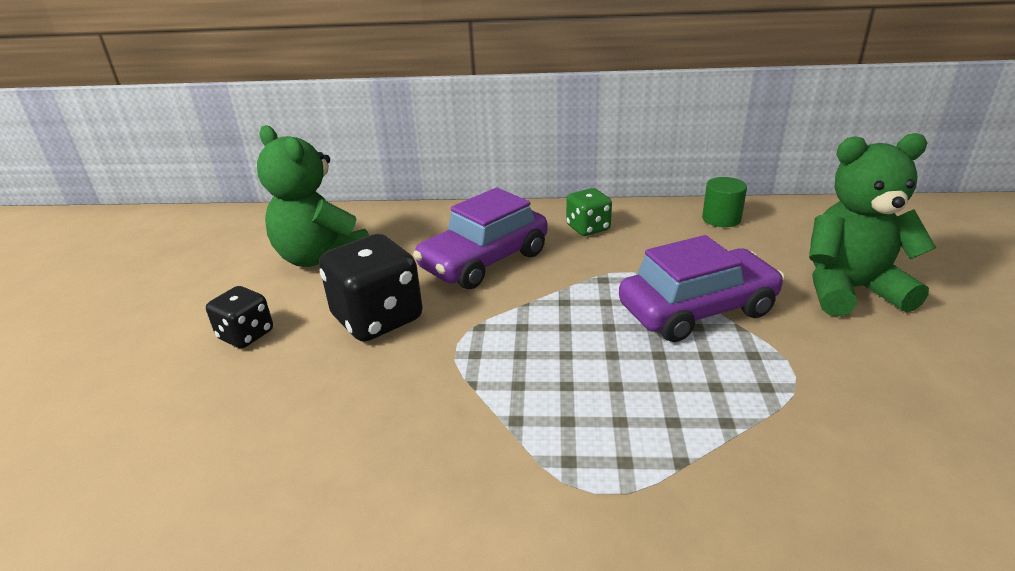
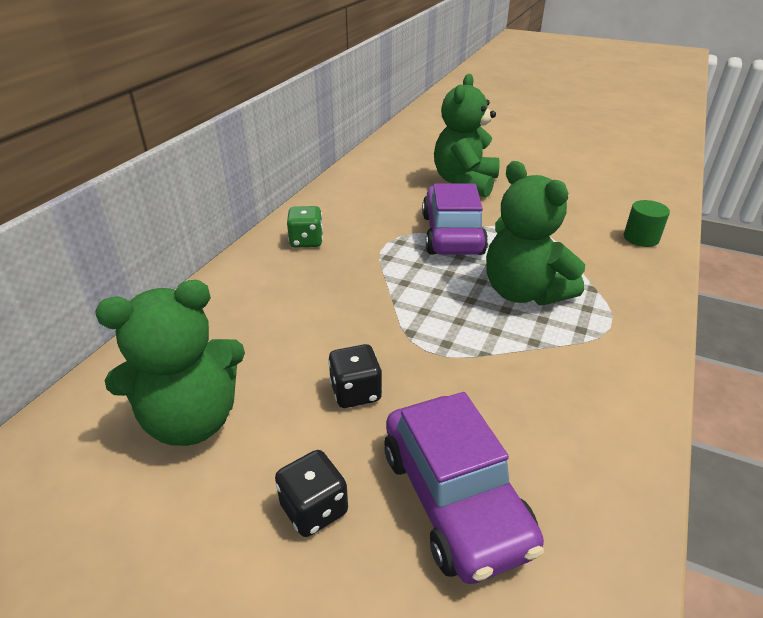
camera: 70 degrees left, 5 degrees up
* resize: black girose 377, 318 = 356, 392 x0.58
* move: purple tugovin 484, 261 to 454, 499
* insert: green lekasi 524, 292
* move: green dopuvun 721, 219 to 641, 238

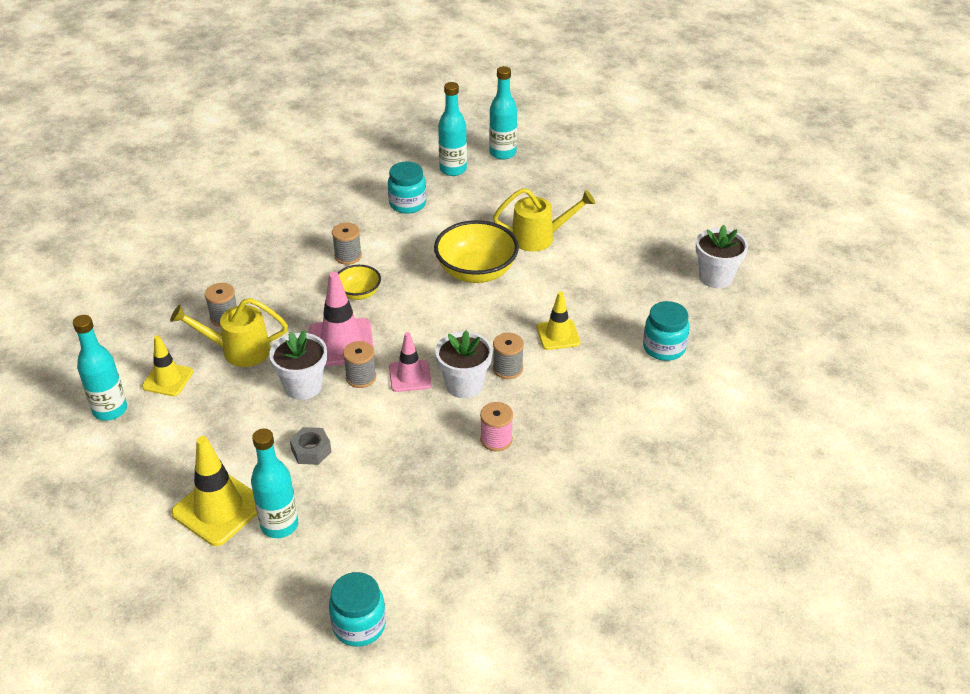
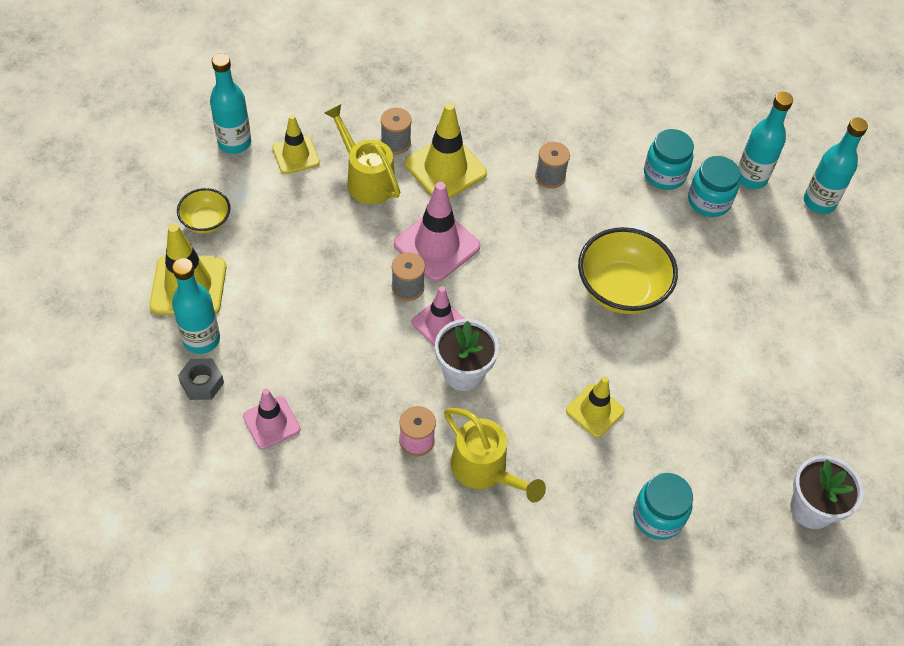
camera: 50 degrees right, 15 degrees up
* move: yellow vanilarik 358, 293 to 206, 221
* move: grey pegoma 311, 451 to 202, 383
* insert: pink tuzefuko 271, 423
* insert: yellow tuzefuko 445, 168
* move: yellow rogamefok 539, 238 to 484, 470
* move: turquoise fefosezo 359, 625 to 709, 201
* delete: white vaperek 303, 386
* delete: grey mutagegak 507, 369

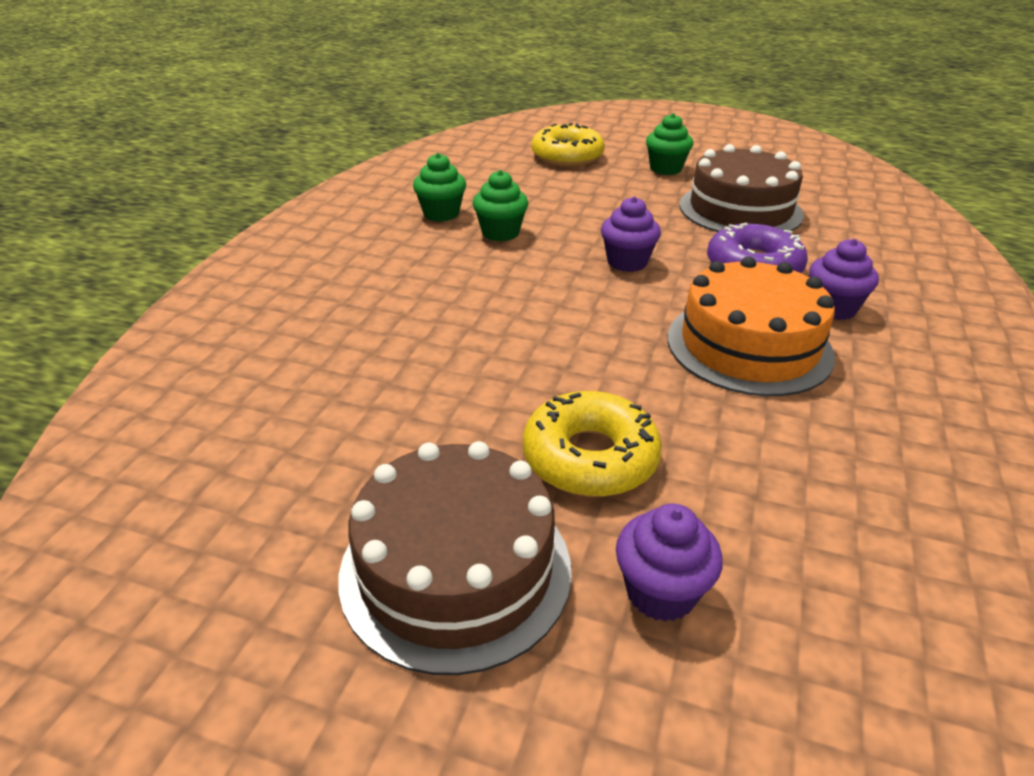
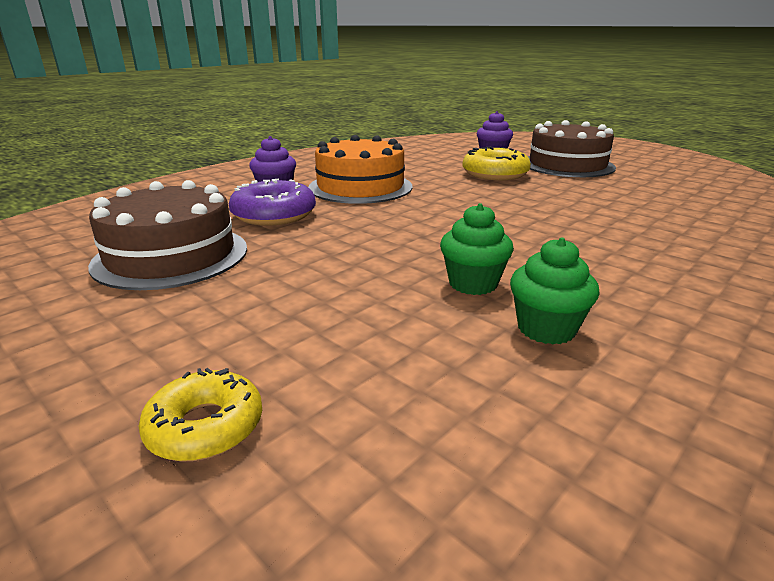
camera: 155 degrees left, 10 degrees down
* resize: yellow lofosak 567, 156 = 205, 427 x0.65
* delete: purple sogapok 627, 262
* delete: green sogapok 665, 169

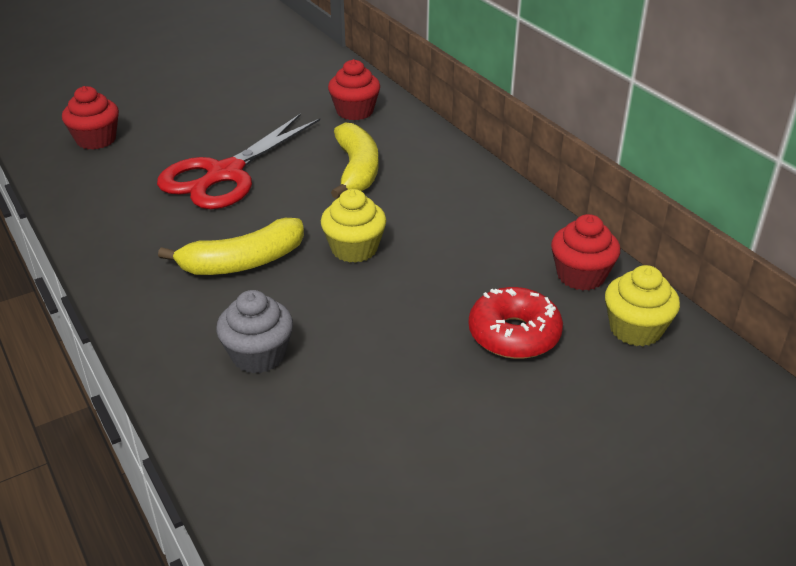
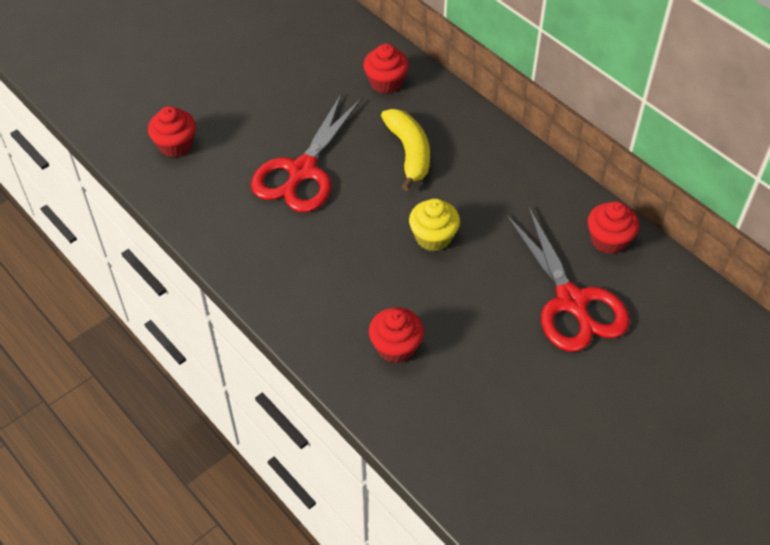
camera: 10 degrees left, 15 degrees up
* recolor: grey sogapok 258, 355 to red sogapok 396, 347
* replace: red lofosak 514, 334 to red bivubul 572, 302
* delete: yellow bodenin 243, 262
* delete: yellow sogapok 635, 329

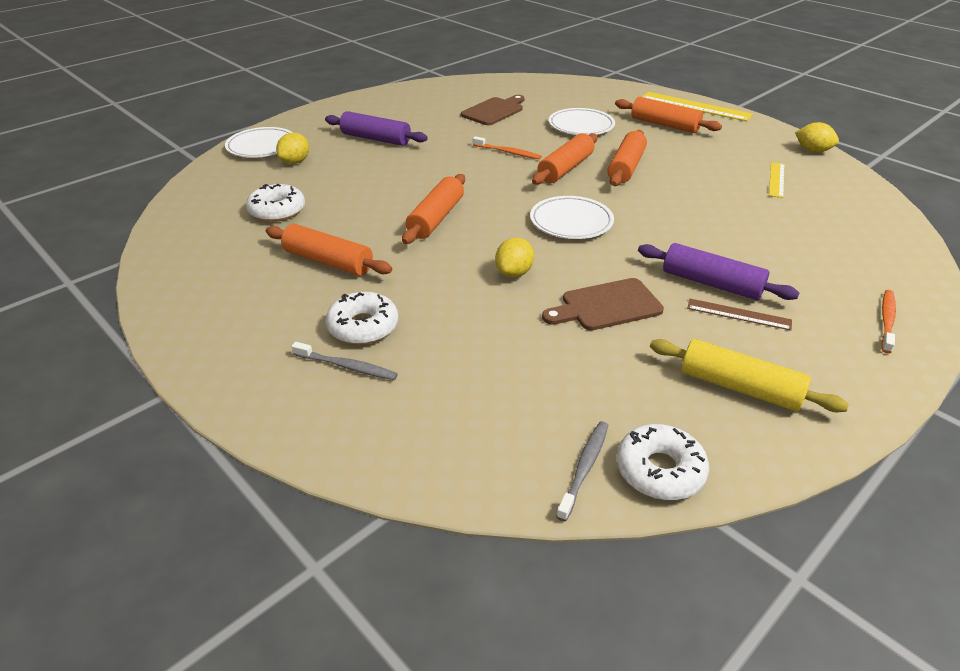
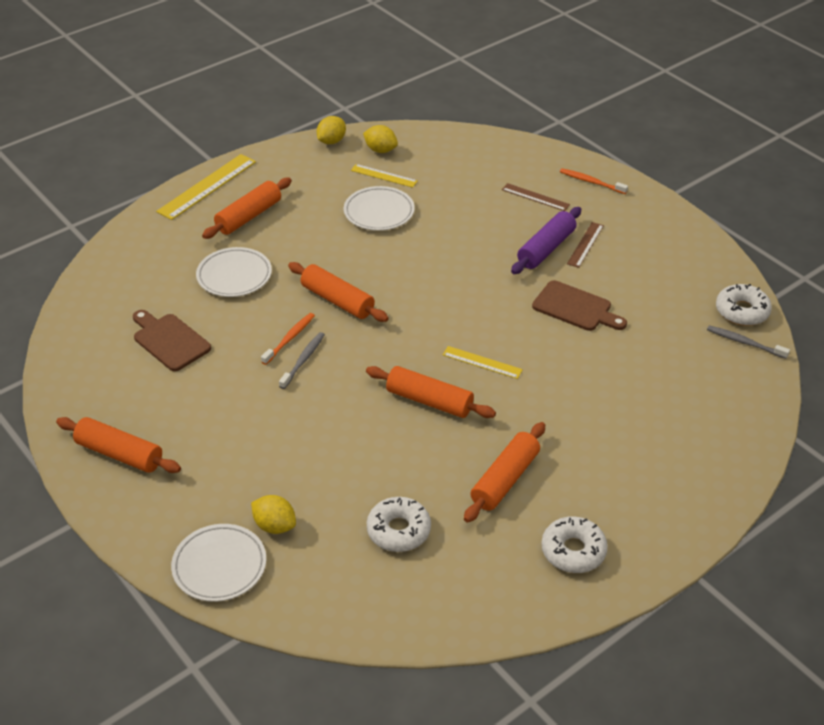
camera: 85 degrees left, 5 degrees up
* move: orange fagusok 626, 167 to 120, 453
* move: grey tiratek 347, 366 to 303, 360
* move: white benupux 571, 222 to 379, 212
* move: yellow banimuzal 514, 273 to 380, 150
* insert: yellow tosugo 482, 362
* insert: brown tosugo 535, 197
* rotate: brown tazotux 606, 306 = 575, 308 45 degrees counterclockwise
* move: white lofosak 363, 327 to 573, 551
* delete: purple fagusok 376, 139
* delete: yellow fagusok 739, 387

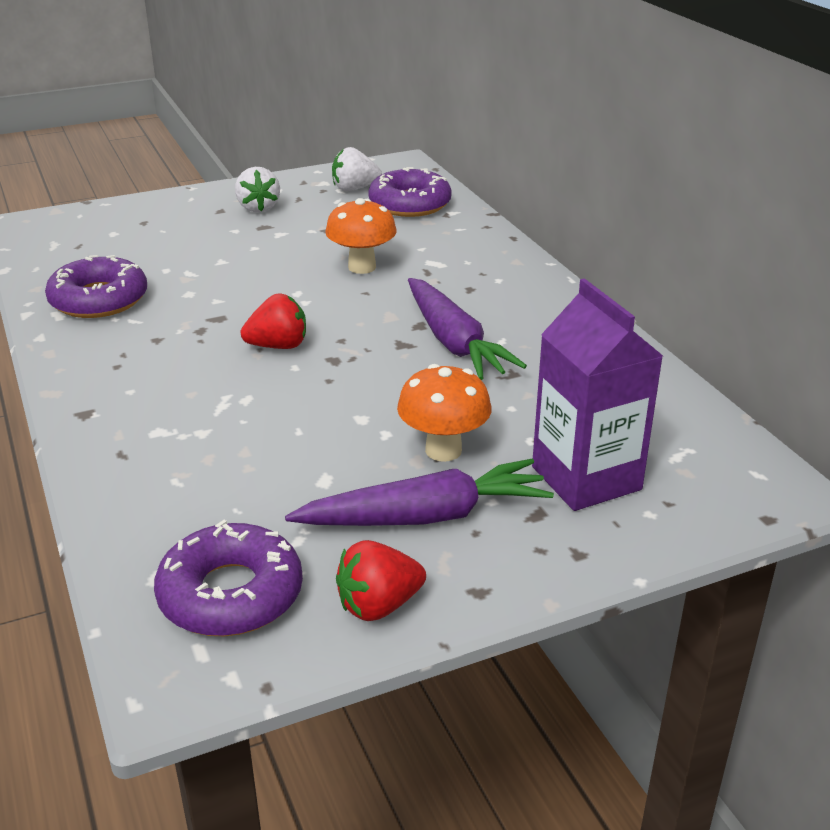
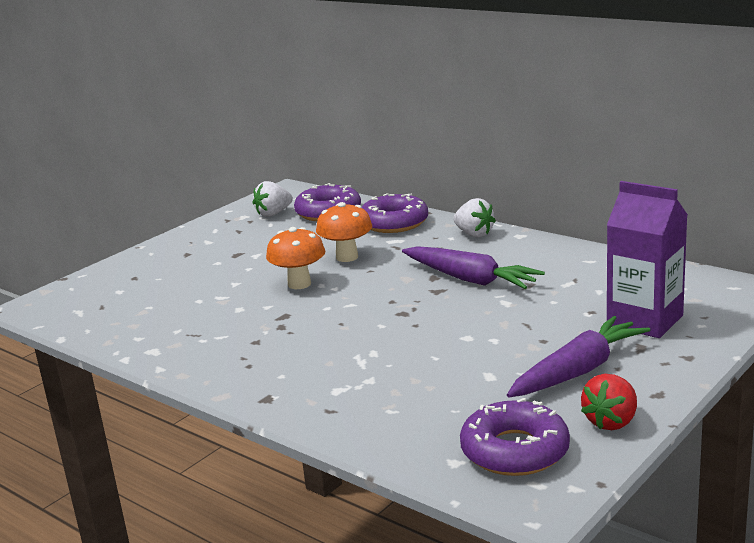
camera: 25 degrees left, 10 degrees down
* move: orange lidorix 443, 450 to 299, 284
* move: purple lofosak 99, 300 to 394, 223
* move: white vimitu 258, 208 to 474, 234
* delete: red vimitu 278, 346

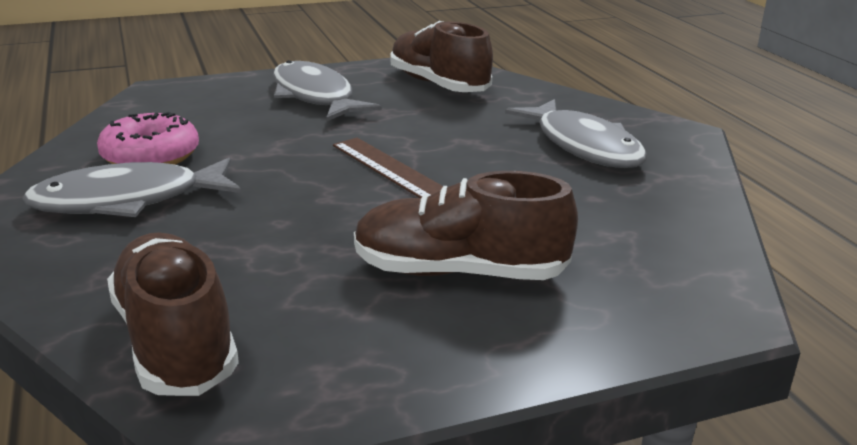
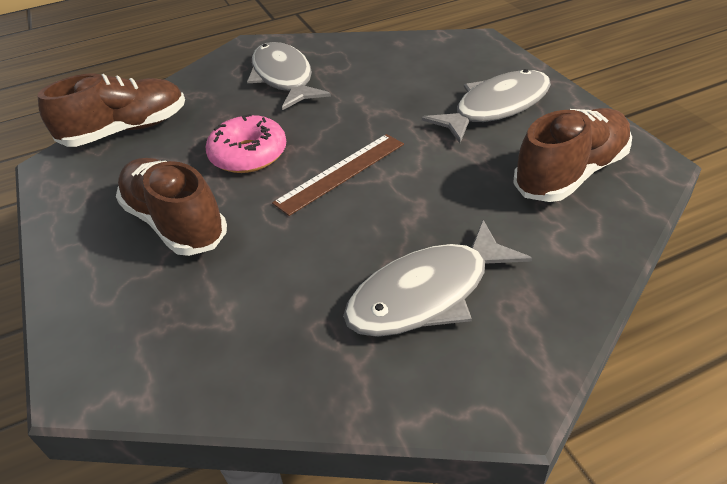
camera: 90 degrees right, 15 degrees up
* rotate: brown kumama 459, 272 = 175, 223 45 degrees counterclockwise
* move: pink lofosak 151, 156 to 248, 154

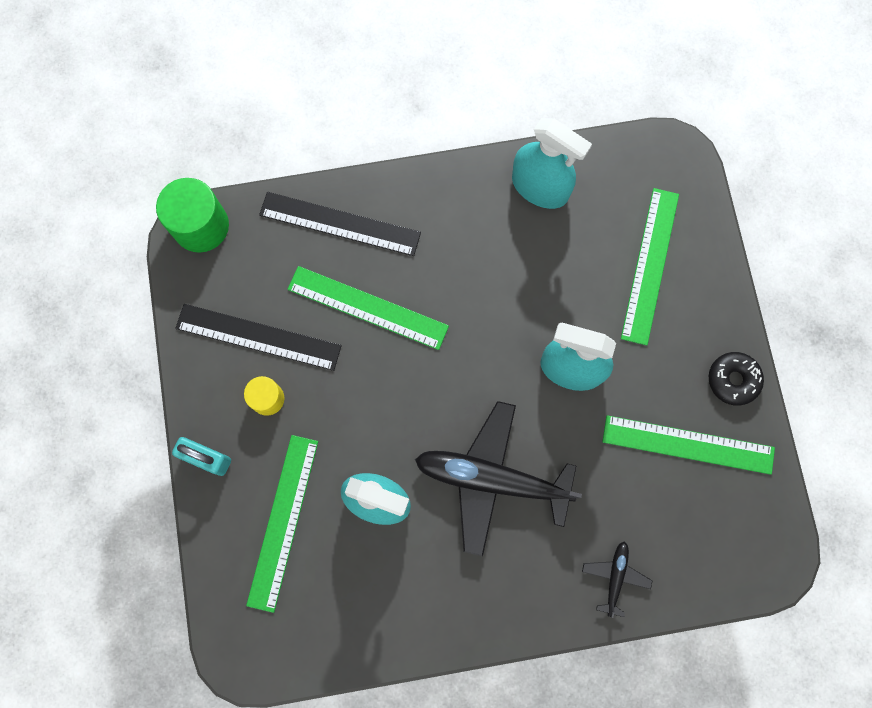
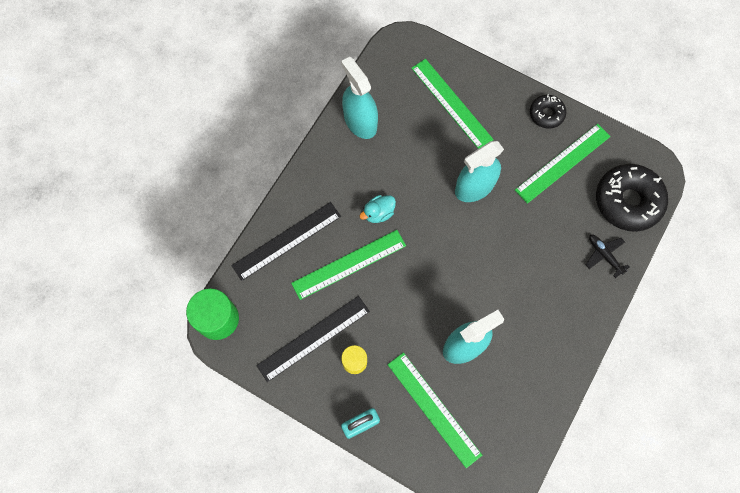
camera: 50 degrees left, 5 degrees down
* rotate: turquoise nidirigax 540, 187 = 360, 121 105 degrees counterclockwise
* insert: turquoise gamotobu 378, 213
* insert: black lofosak 627, 201
* delete: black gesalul 491, 479

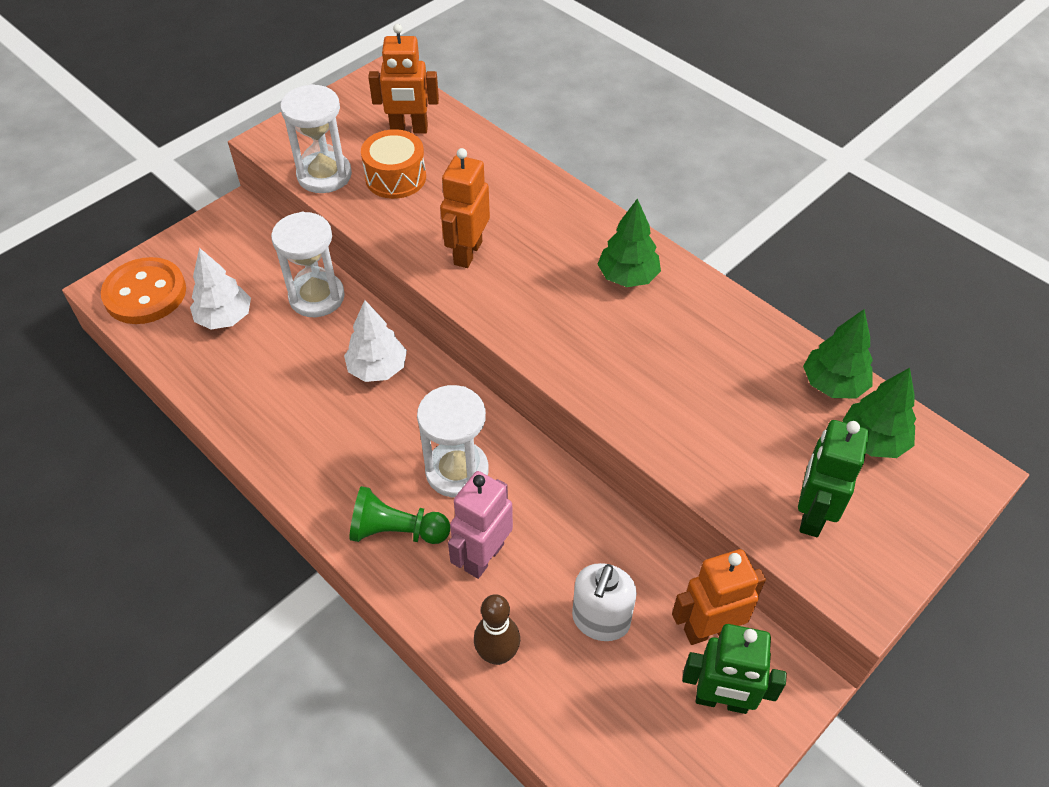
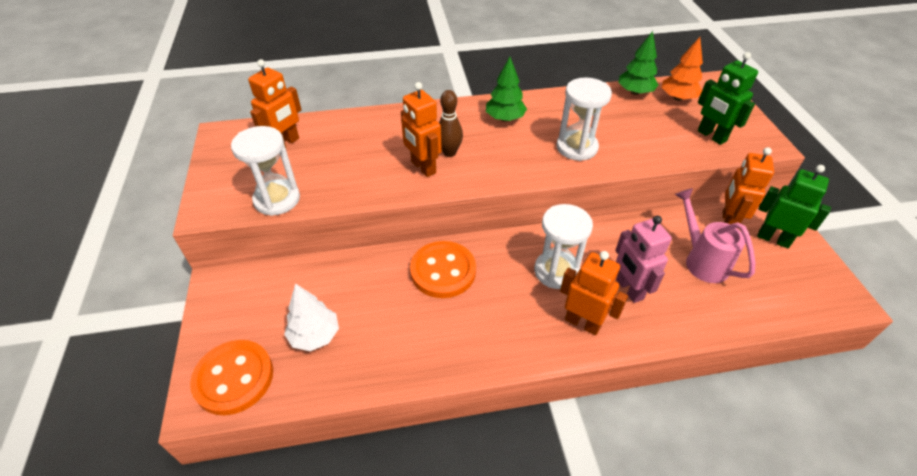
camera: 55 degrees left, 5 degrees down
* replace: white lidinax 377, 369 to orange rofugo 443, 271
* move: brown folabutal 497, 654 to 449, 152
* move: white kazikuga 317, 297 to 576, 147
* replace: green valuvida 396, 531 to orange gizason 583, 322
* recolor: green lidinax 873, 440 to orange lidinax 678, 98
* replace: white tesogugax 600, 620 to pink rogamefok 701, 260
* rotate: green gizason 721, 700 = 773, 239 105 degrees counterclockwise
* delete: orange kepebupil 395, 177

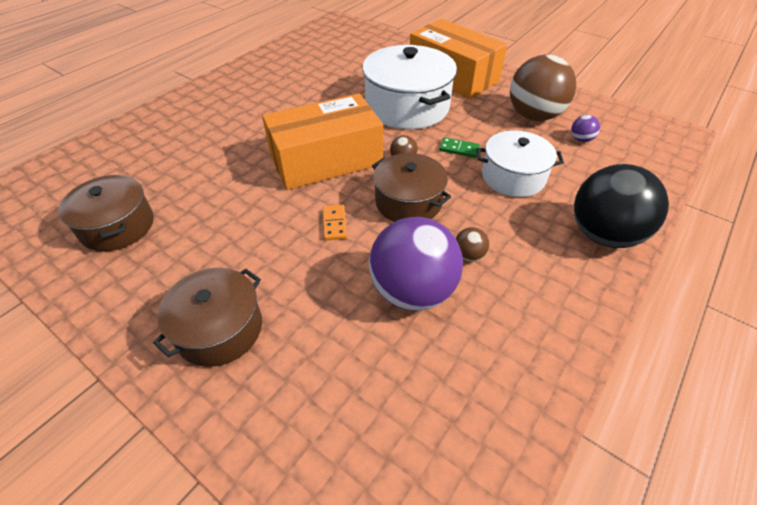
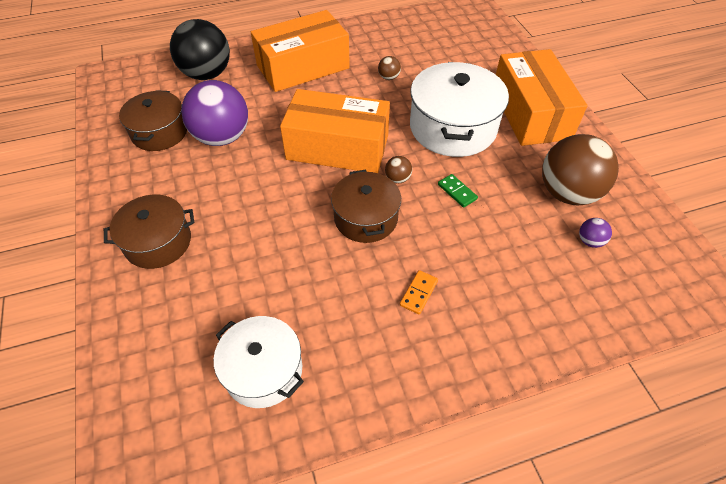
camera: 35 degrees right, 5 degrees up
* move: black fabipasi 603, 235 to 207, 74
* move: purple fabipasi 412, 291 to 222, 137
* move: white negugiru 513, 177 to 263, 370
* insert: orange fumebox 303, 67
* move: brown fabipasi 469, 255 to 389, 77
* move: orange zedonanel 334, 224 to 419, 293

